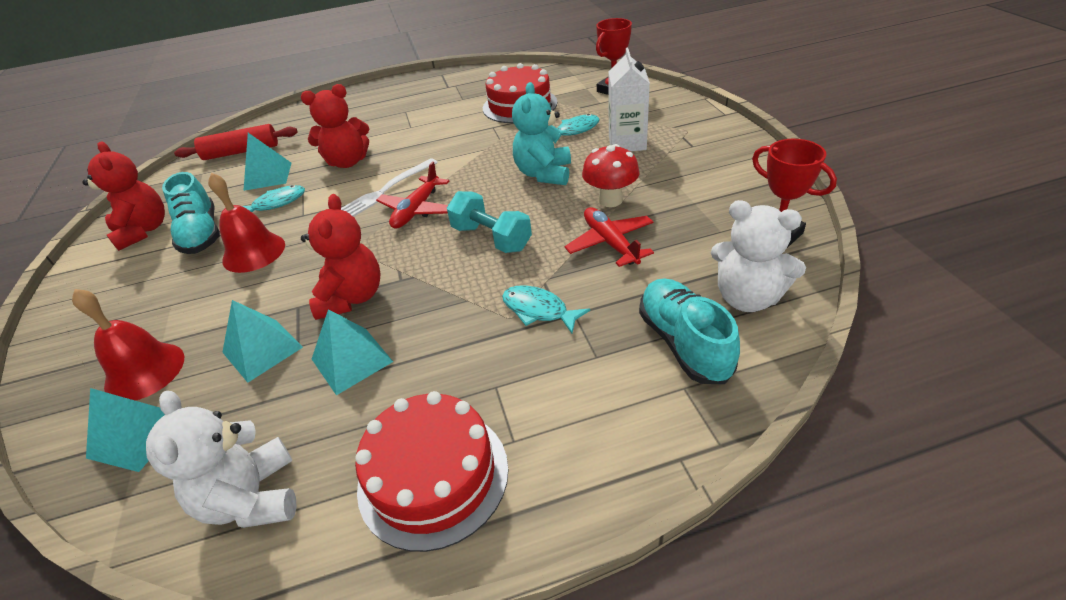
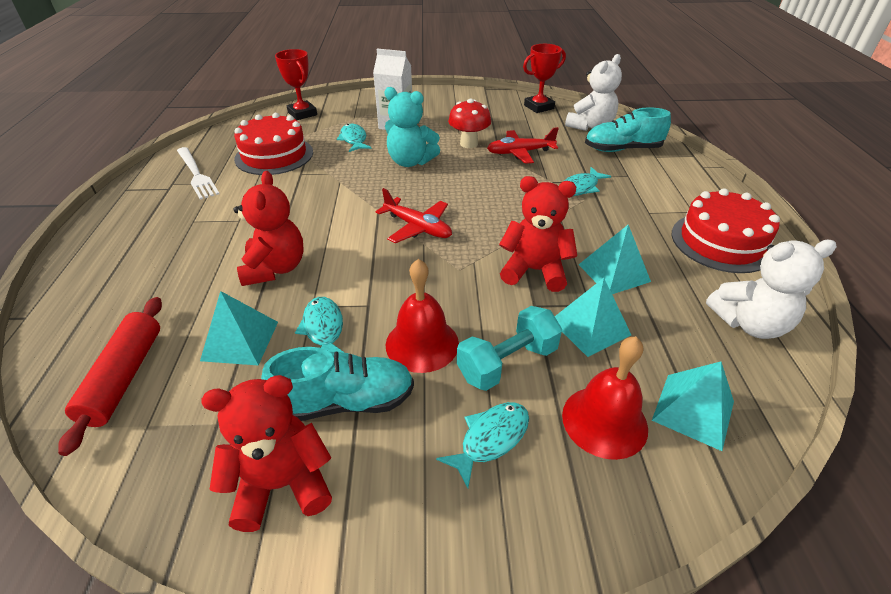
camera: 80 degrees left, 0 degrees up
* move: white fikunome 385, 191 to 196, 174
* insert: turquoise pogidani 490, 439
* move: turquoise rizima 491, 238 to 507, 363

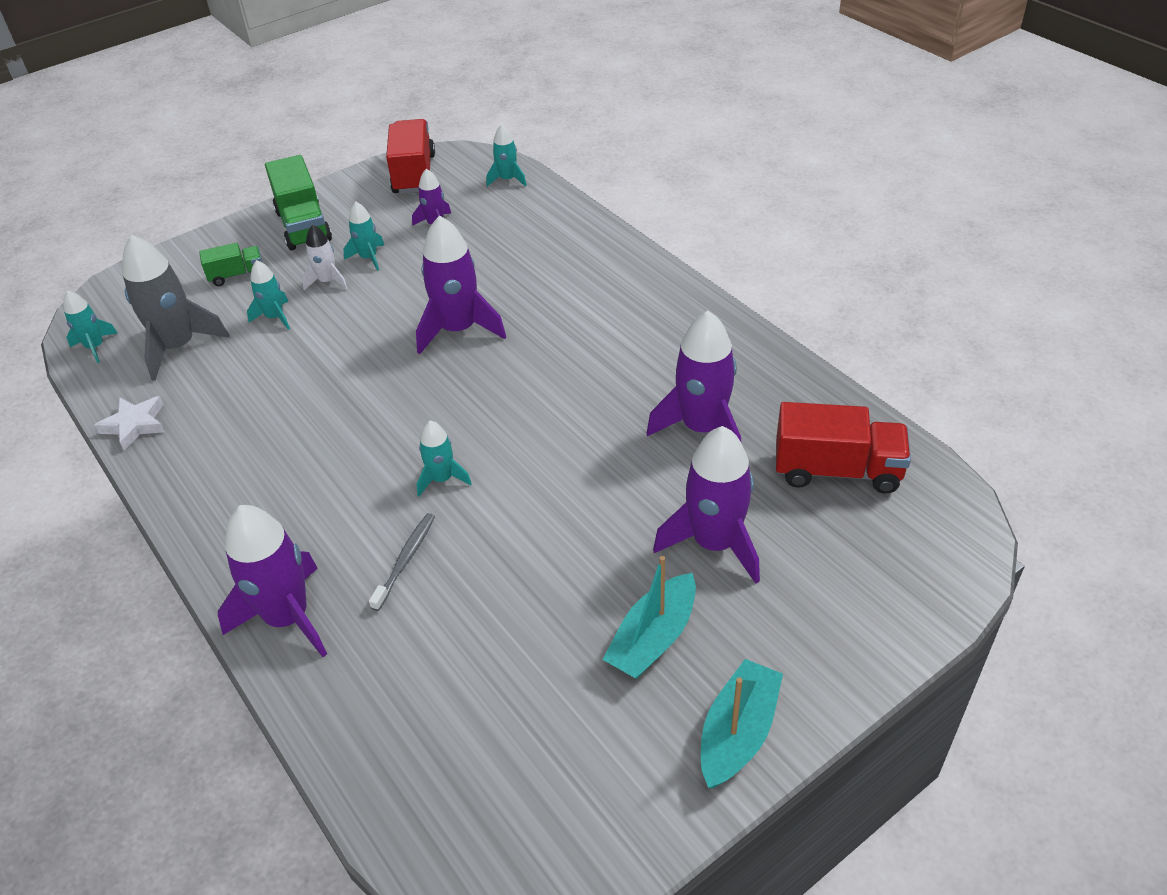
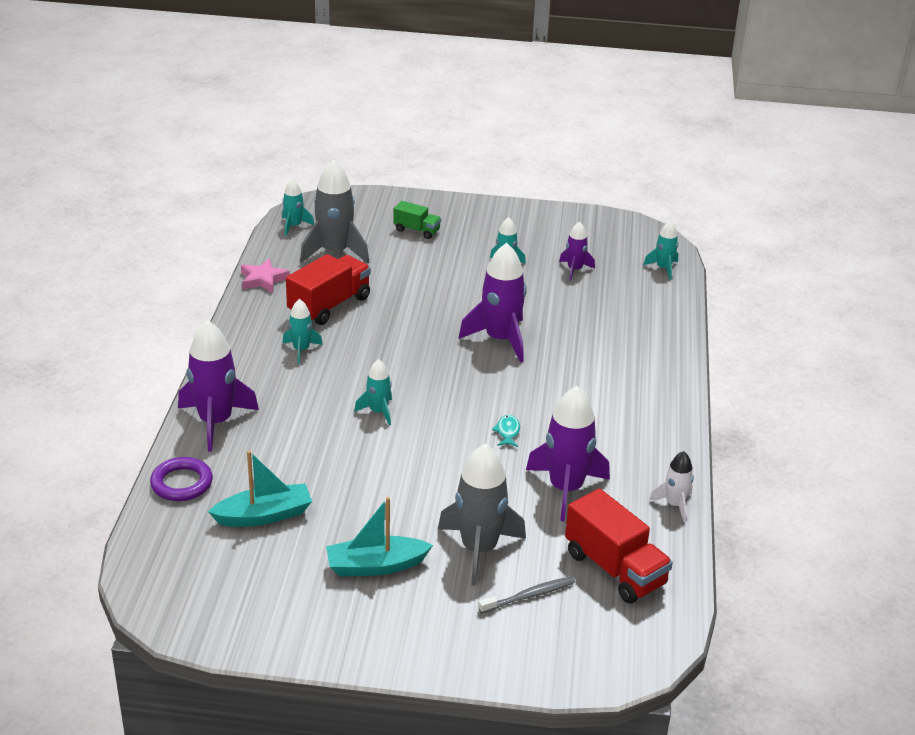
camera: 40 degrees right, 10 degrees down
* insert: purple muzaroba 181, 483
* move: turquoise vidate 738, 733 to 264, 515
* recolor: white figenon 135, 425 to pink figenon 263, 279
* move: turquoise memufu 275, 317 to 301, 350
* move: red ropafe 414, 174 to 329, 306
* recolor: purple memufu 714, 543 to grey memufu 479, 549
* move: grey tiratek 405, 560 to 529, 596
* insert: turquoise pogidani 507, 432
* move: white memufu 328, 281 to 675, 505
* delete: green ropafe 303, 226

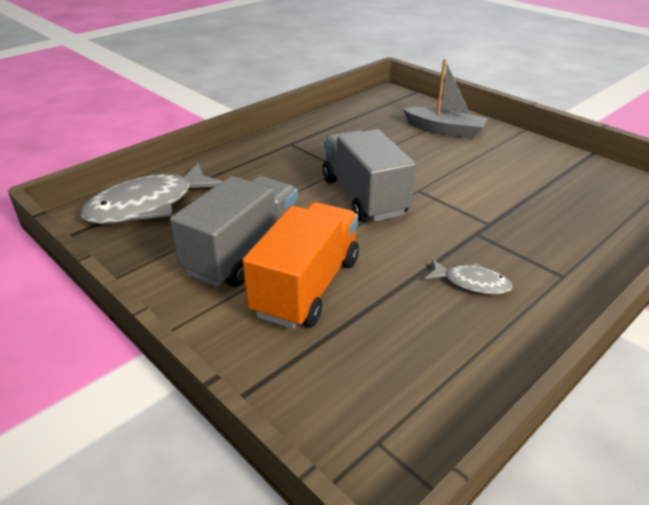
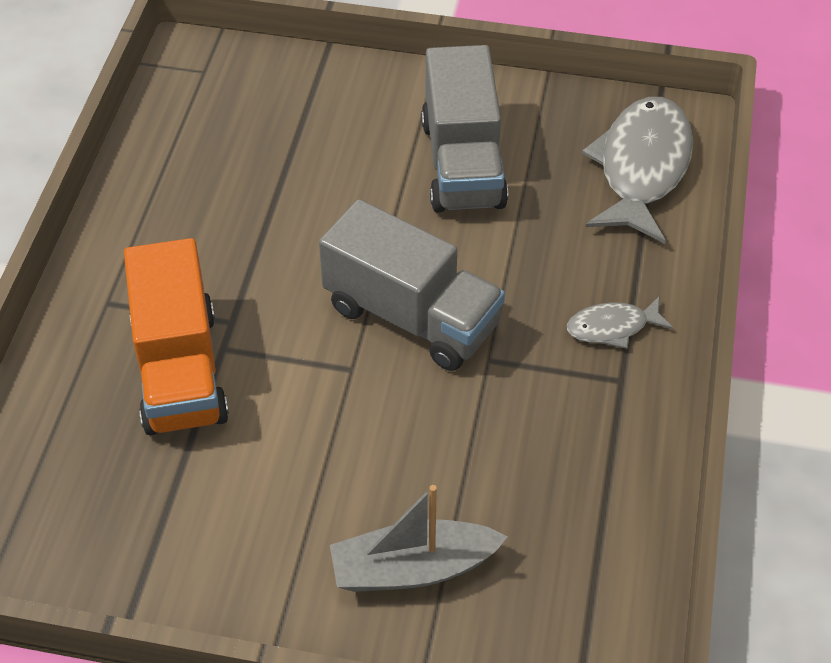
camera: 145 degrees right, 15 degrees up
* move: orange ropafe 307, 287 to 180, 370
* move: grey pogidani 471, 283 to 612, 327

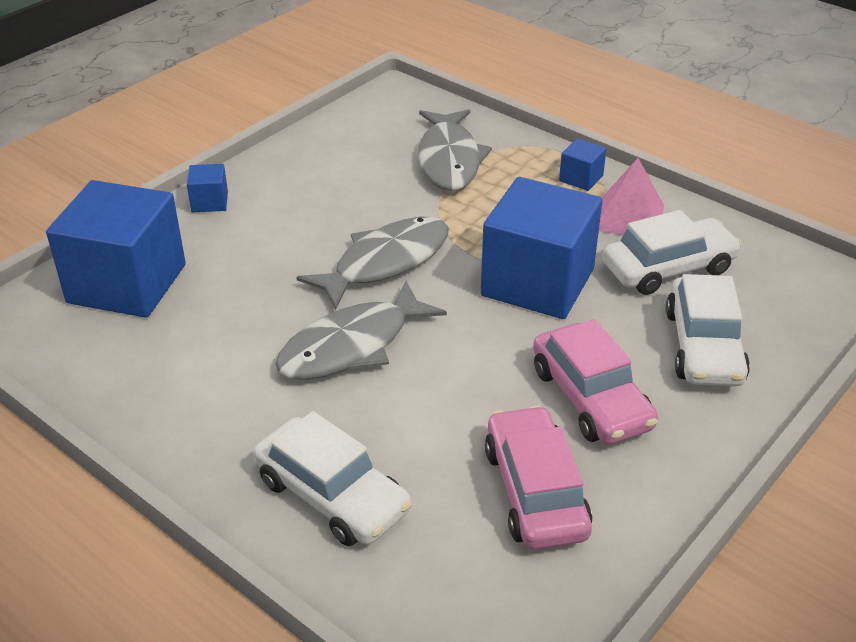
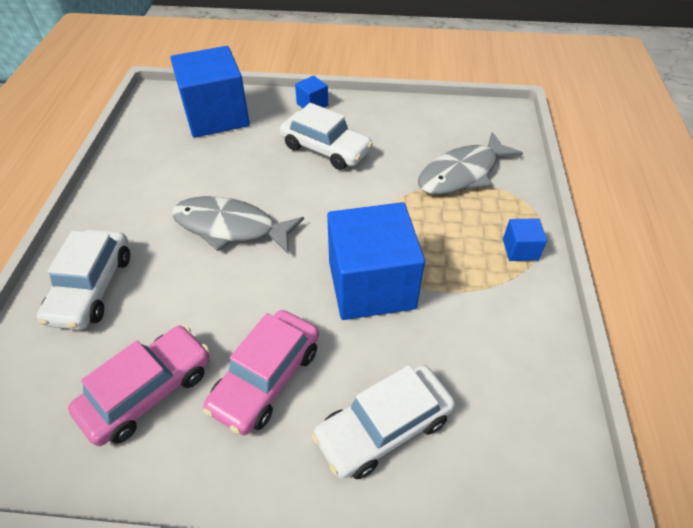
camera: 55 degrees right, 10 degrees up
* move: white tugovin 668, 268 to 325, 149
* delete: grey pogidani 385, 262
* delete: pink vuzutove 629, 217

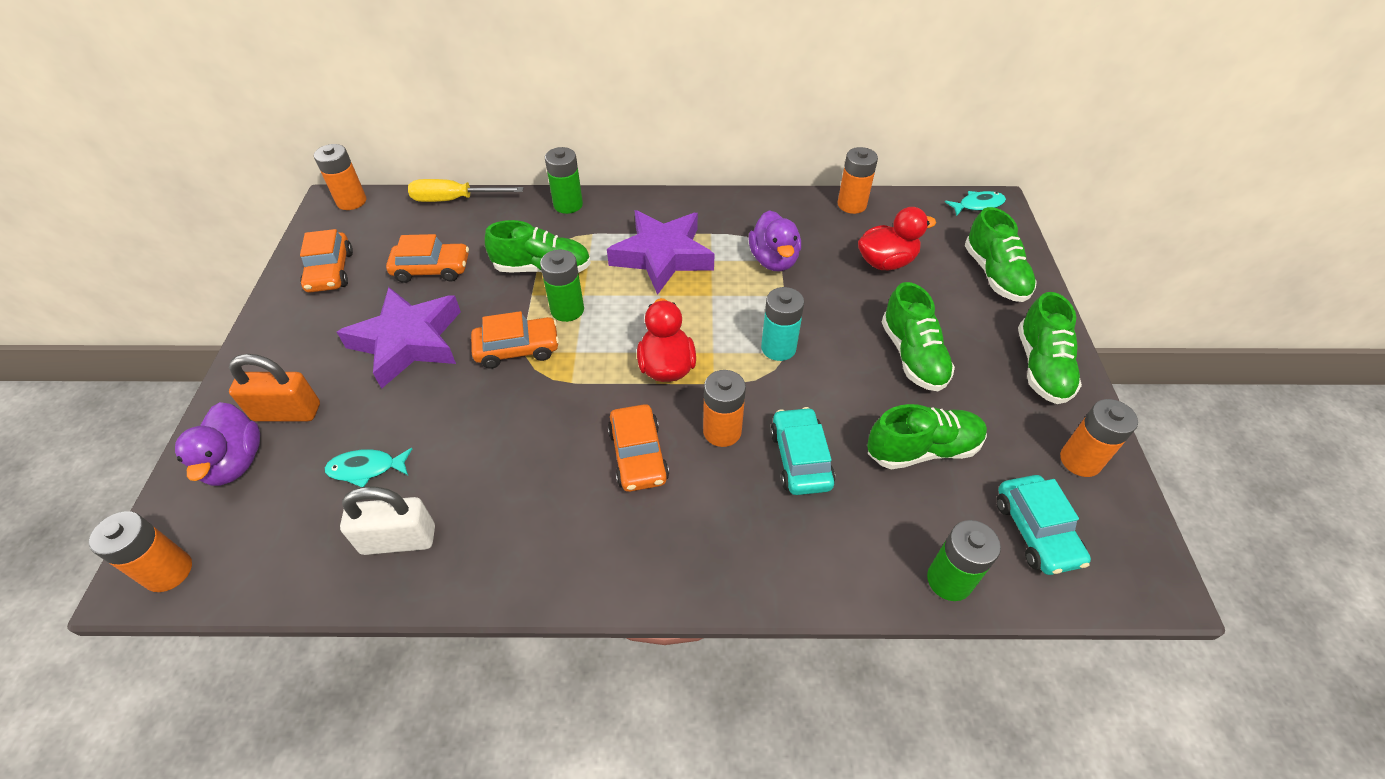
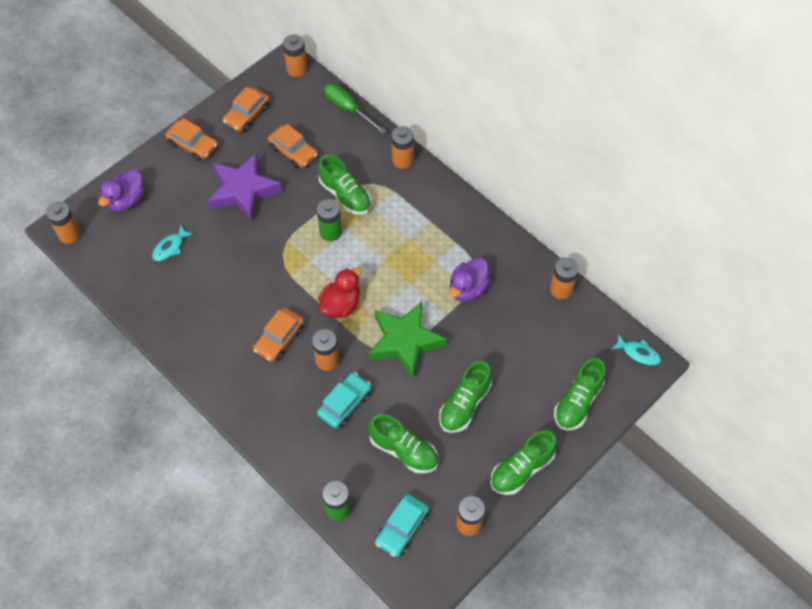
camera: 45 degrees right, 10 degrees up
* rotate: turquoise pogidani 366, 469 = 170, 247 90 degrees counterclockwise
* move: orange tugovin 517, 349 to 193, 145
* recolor: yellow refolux 455, 200 to green refolux 348, 109
* replace: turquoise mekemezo 778, 348 to green figenon 404, 341
* recolor: green mekemezo 568, 205 to orange mekemezo 402, 160
* delete: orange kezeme 287, 412
* delete: white kezeme 399, 539
* delete: purple figenon 662, 256
* delete: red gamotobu 886, 262

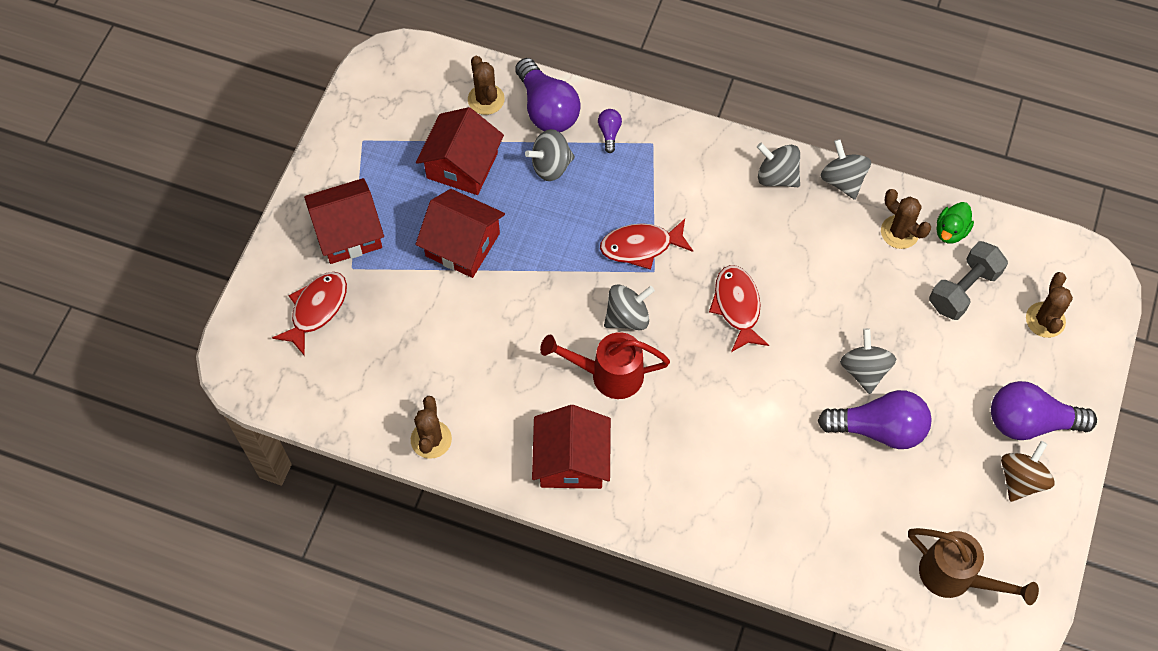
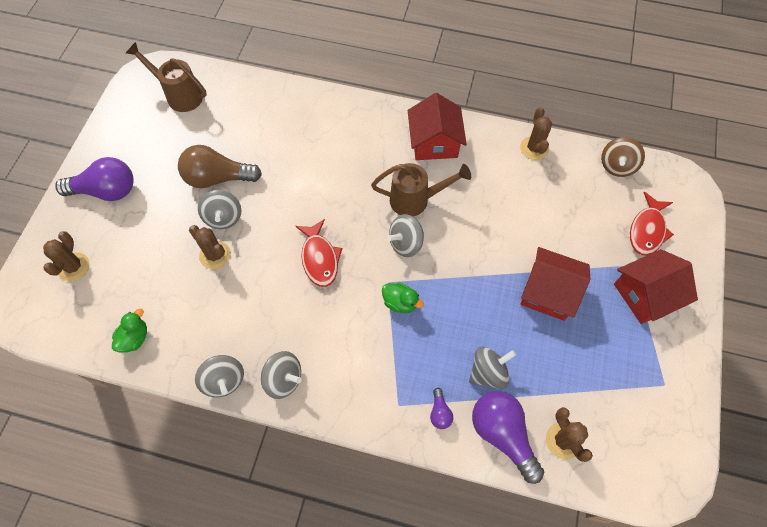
camera: 175 degrees right, 0 degrees up
* recolor: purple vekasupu 879, 429 to brown vekasupu 217, 178
* move: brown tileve 899, 232 to 215, 255
* recolor: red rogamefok 608, 374 to brown rogamefok 415, 200
* replace: red pogidani 641, 246 to green gamotobu 400, 302
* move: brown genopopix 1021, 479 to 617, 166
* delete: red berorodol 462, 165
* delete: grey rizima 963, 289

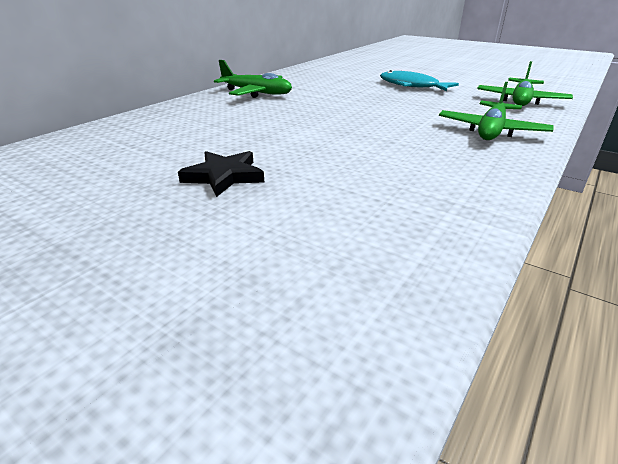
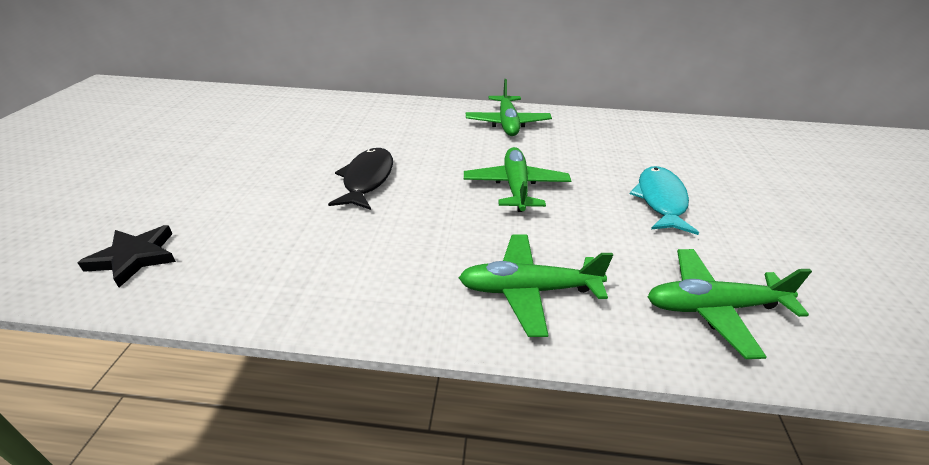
camera: 60 degrees right, 5 degrees up
* move: black figenon 224, 176 to 135, 257
* insert: black pogidani 367, 179
* insert: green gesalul 515, 187

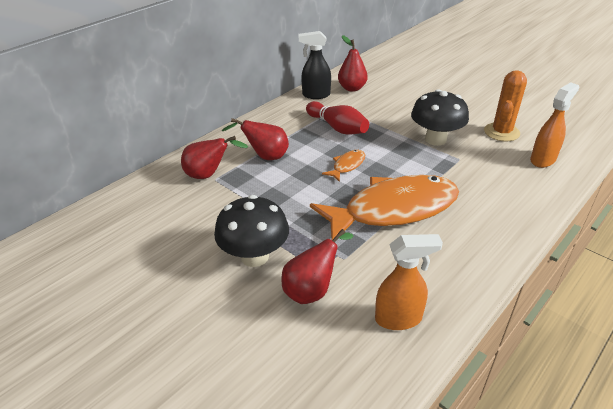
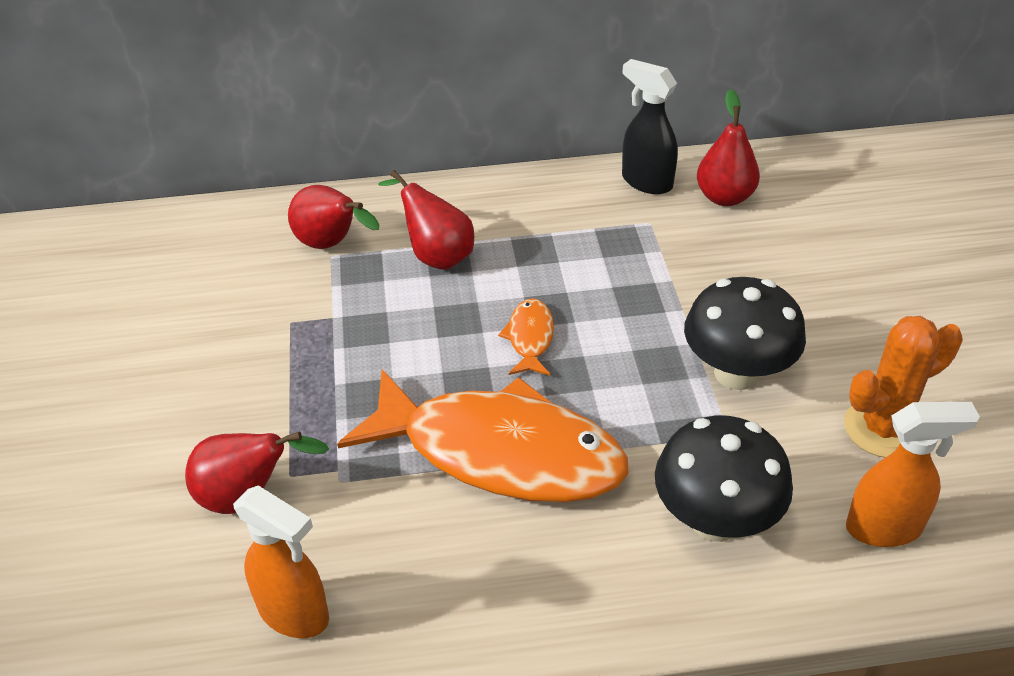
camera: 40 degrees right, 5 degrees up
* rotate: orange pogidani 347, 166 = 530, 338 75 degrees counterclockwise
* move: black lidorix 255, 256 to 715, 520
* delete: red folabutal 337, 127

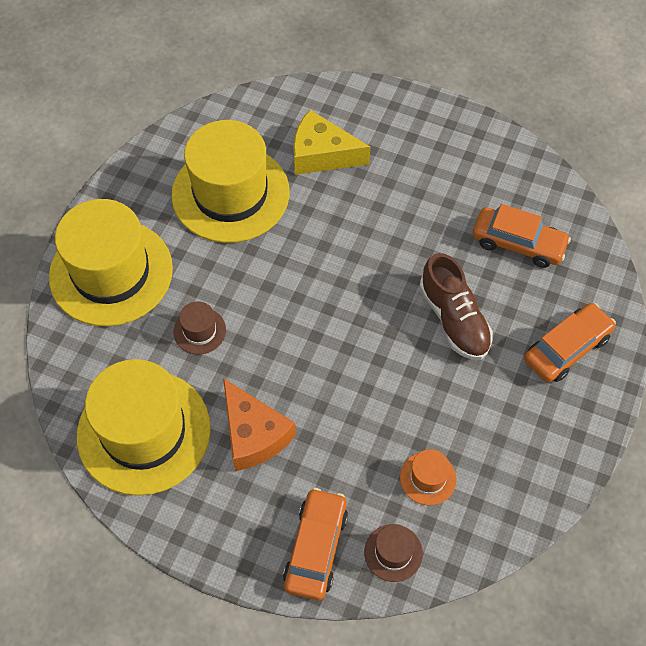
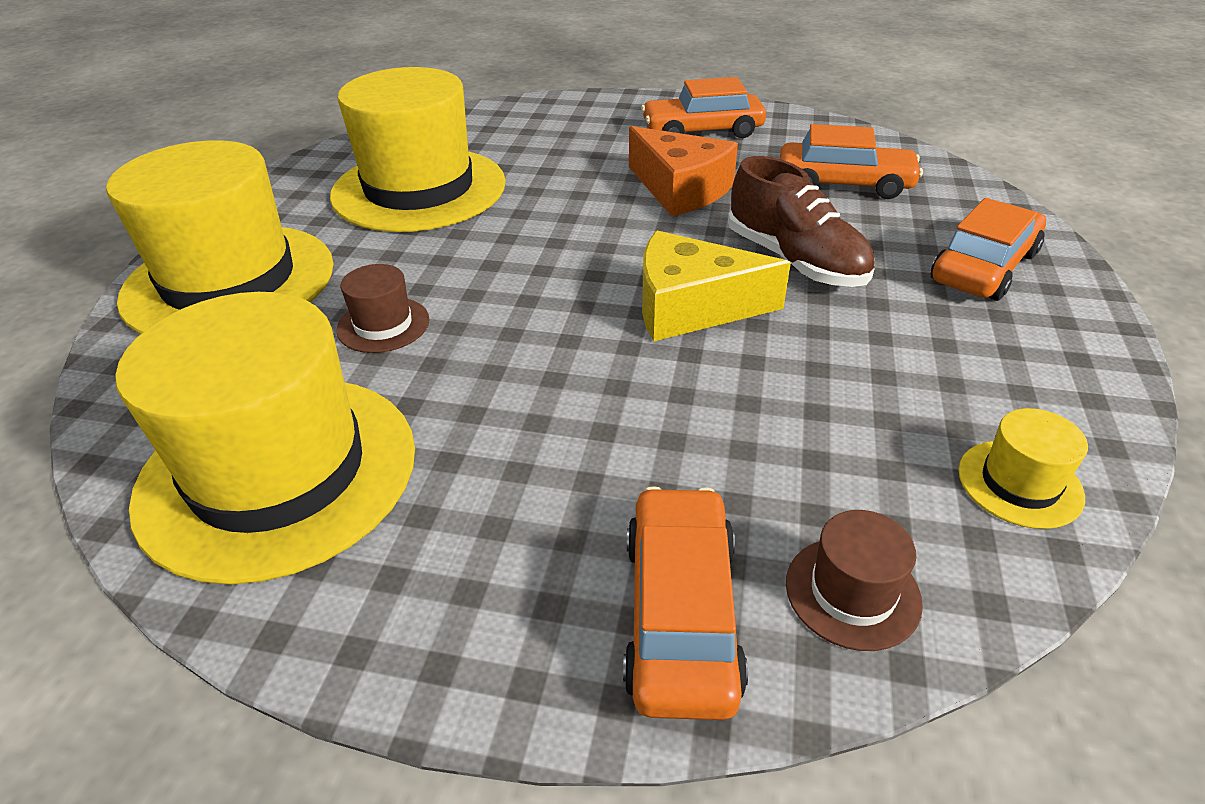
camera: 10 degrees left, 20 degrees down
* move: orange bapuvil 253, 434 to 680, 189
* insert: orange tugovin 702, 131
* move: yellow bapuvil 322, 154 to 692, 307
* insert: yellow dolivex 1019, 483
* delete: orange dolivex 428, 478

